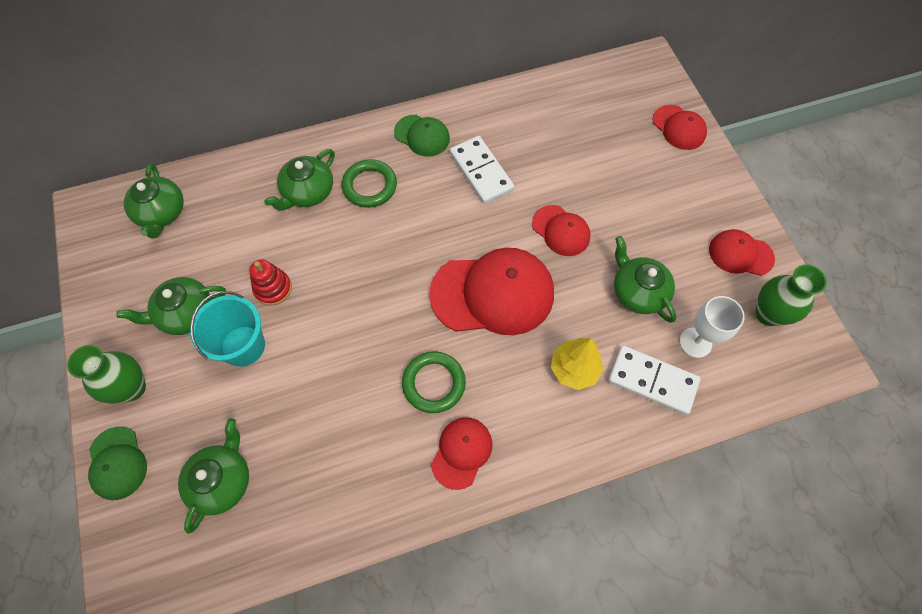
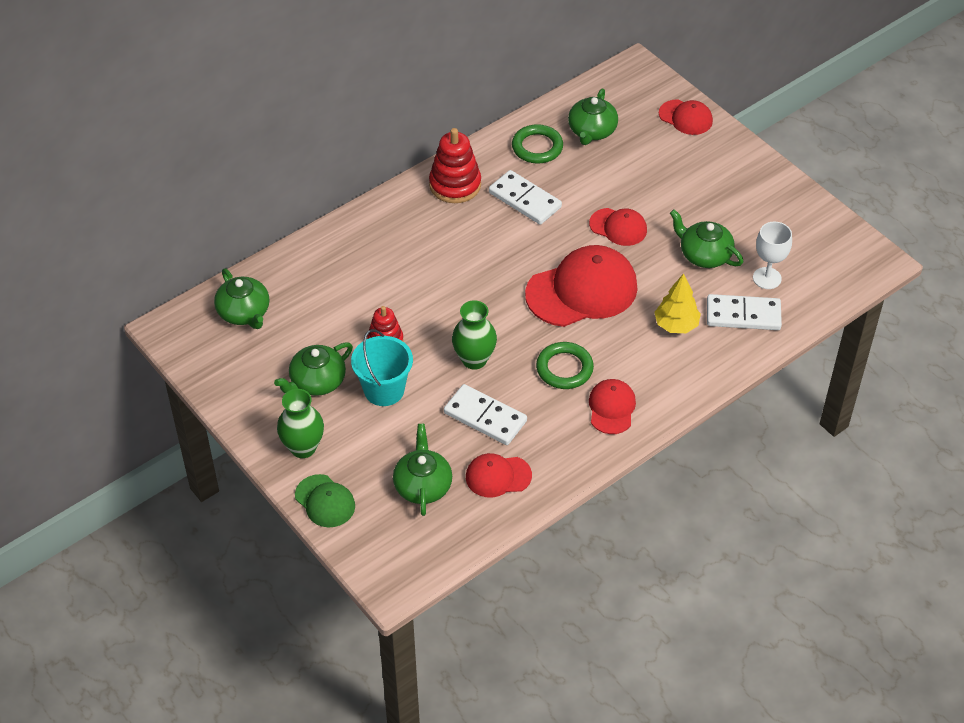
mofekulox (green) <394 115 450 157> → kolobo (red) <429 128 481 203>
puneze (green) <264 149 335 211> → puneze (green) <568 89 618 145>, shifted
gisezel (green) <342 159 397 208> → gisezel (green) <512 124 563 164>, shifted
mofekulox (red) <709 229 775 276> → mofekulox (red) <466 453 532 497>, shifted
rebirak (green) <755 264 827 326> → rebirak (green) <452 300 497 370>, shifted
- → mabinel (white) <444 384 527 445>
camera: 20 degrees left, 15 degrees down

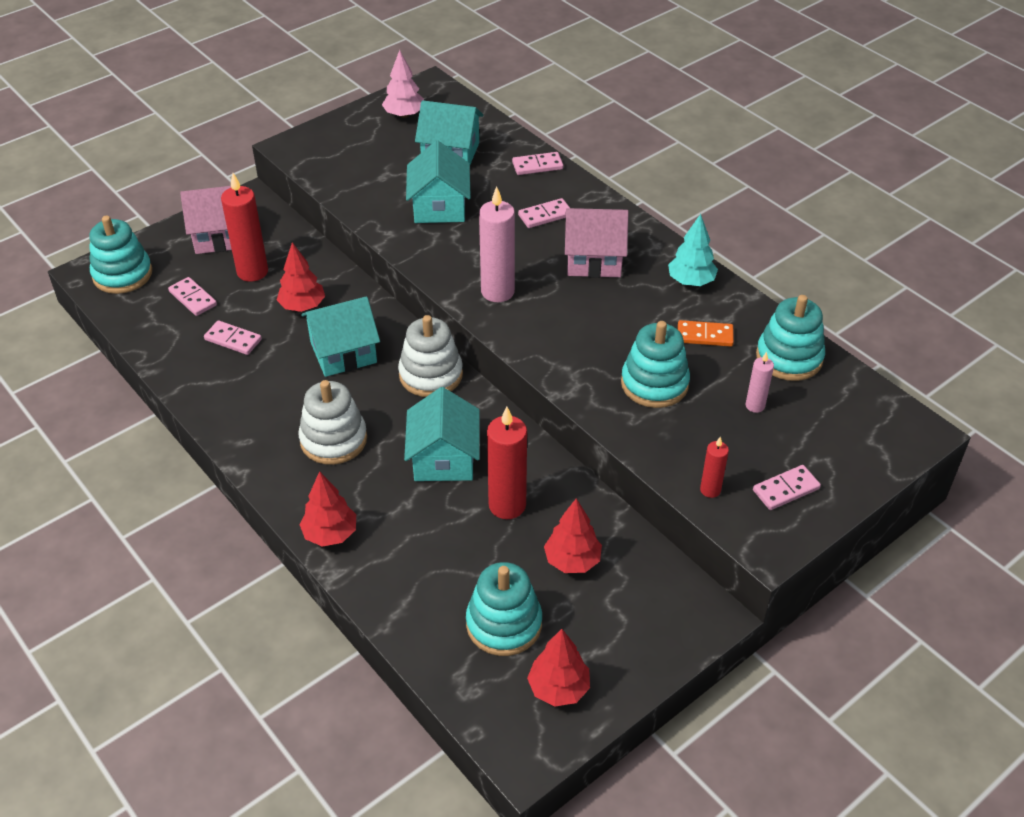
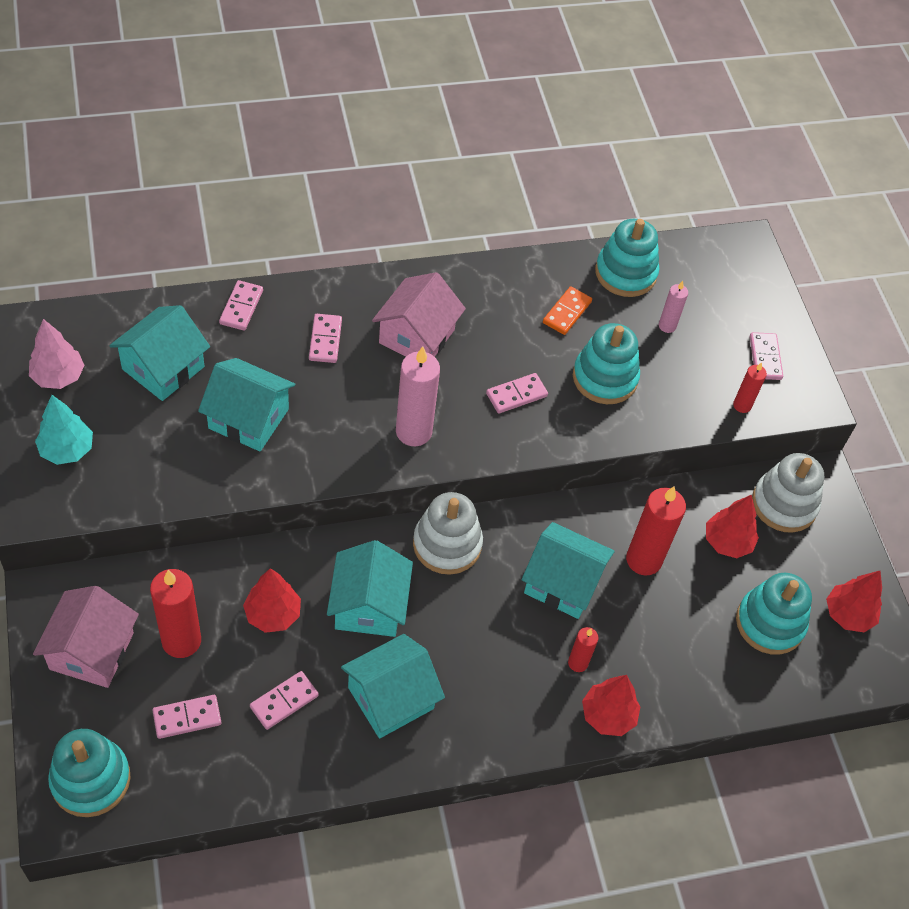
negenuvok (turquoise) <668 214 718 286> → negenuvok (turquoise) <35 395 93 465>, shifted
kolobo (white) <298 380 367 465> → kolobo (white) <752 453 824 533>, shifted
- → mabinel (pink) <486 373 548 413>
- → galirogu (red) <568 627 598 672>
- → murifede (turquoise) <341 634 445 739>
camera: 70 degrees left, 10 degrees up

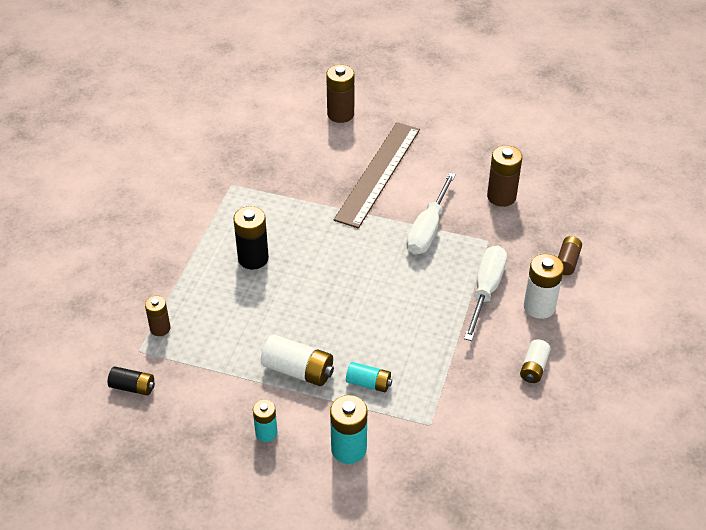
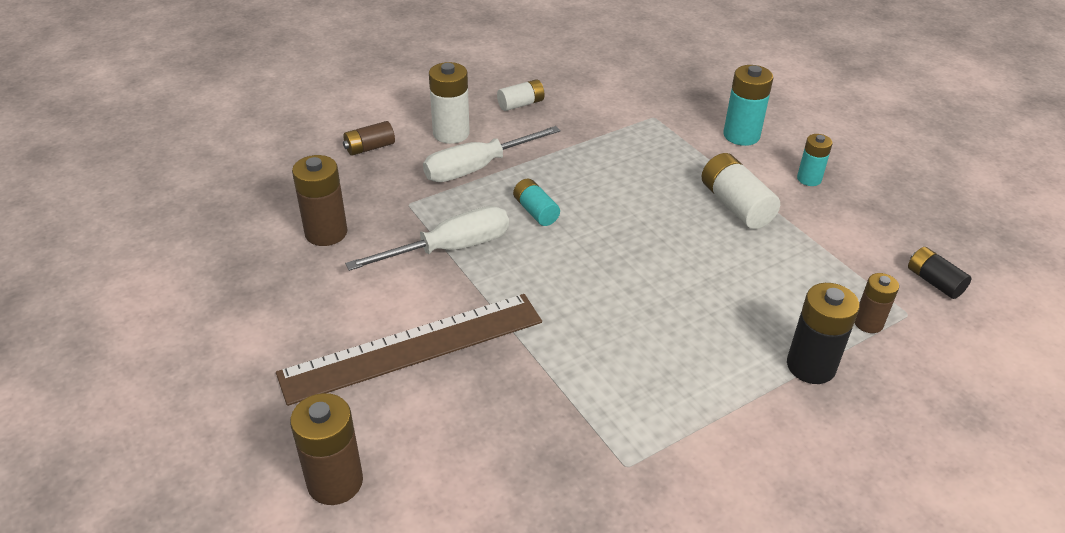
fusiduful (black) <233 206 269 270> → fusiduful (black) <787 283 860 384>, shifted
fusiduful (turquoise) <346 362 392 392> → fusiduful (turquoise) <513 179 560 226>, shifted
camera: 140 degrees left, 5 degrees down

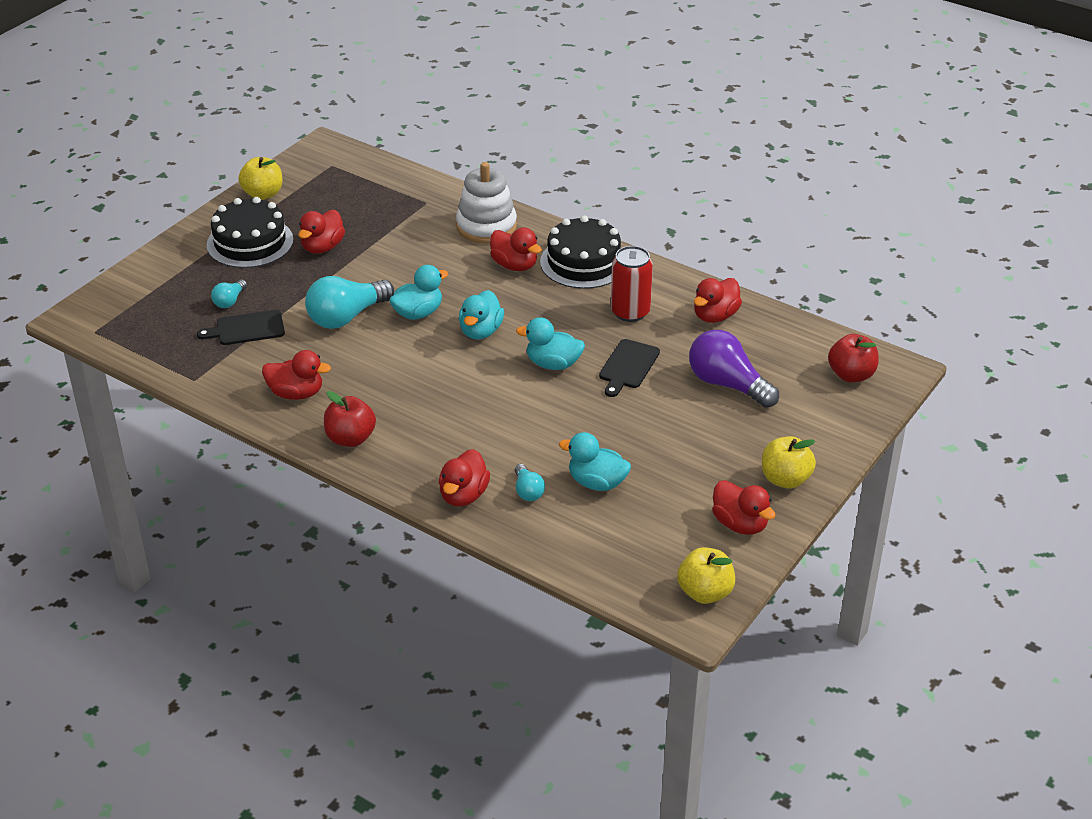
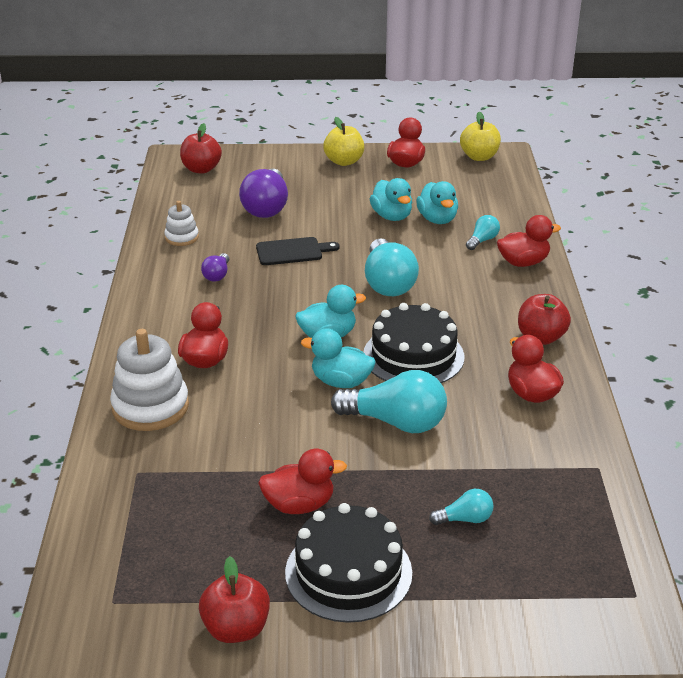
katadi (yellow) <239 157 283 200> → katadi (red) <199 556 270 643>
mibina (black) <540 215 621 289> → mibina (black) <364 303 464 383>, shifted
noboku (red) <611 246 653 322> → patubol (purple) <201 253 229 281>
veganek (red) <694 278 742 323> → kolobo (white) <165 201 199 246>
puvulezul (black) <197 310 285 345> → -
veganek (turquoise) <516 317 585 370> → veganek (turquoise) <370 178 412 221>, shifted
- → patubol (turquoise) <365 239 419 296>
camera: 125 degrees left, 5 degrees down

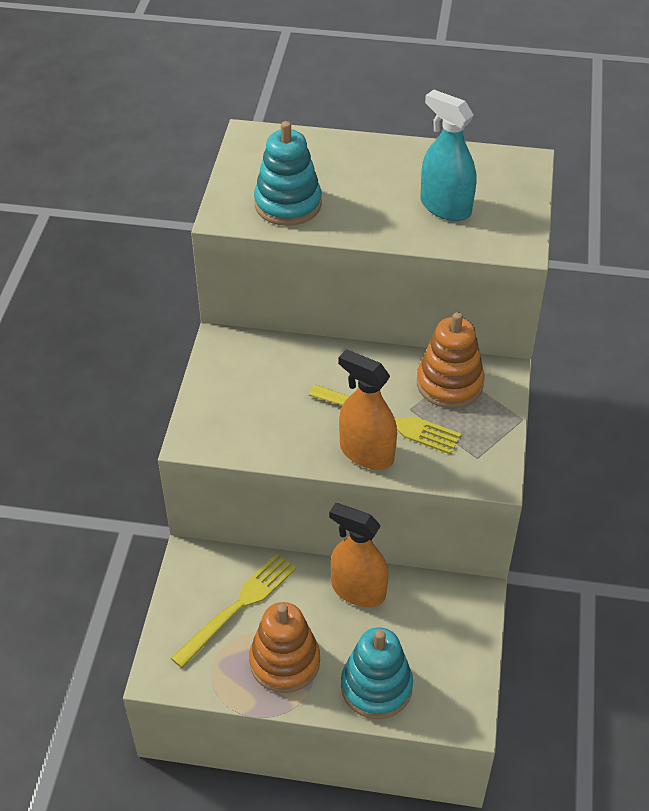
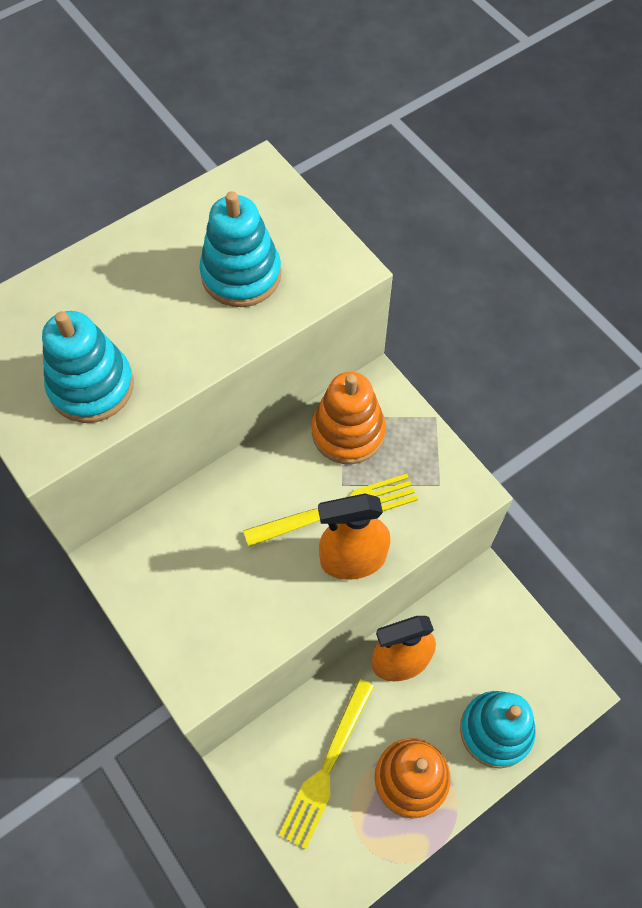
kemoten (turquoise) <421 90 476 221> → kolobo (turquoise) <199 191 281 307>
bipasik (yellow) <171 554 296 668> → bipasik (yellow) <279 679 375 849>, 150 degrees counterclockwise
camera: 45 degrees left, 15 degrees up

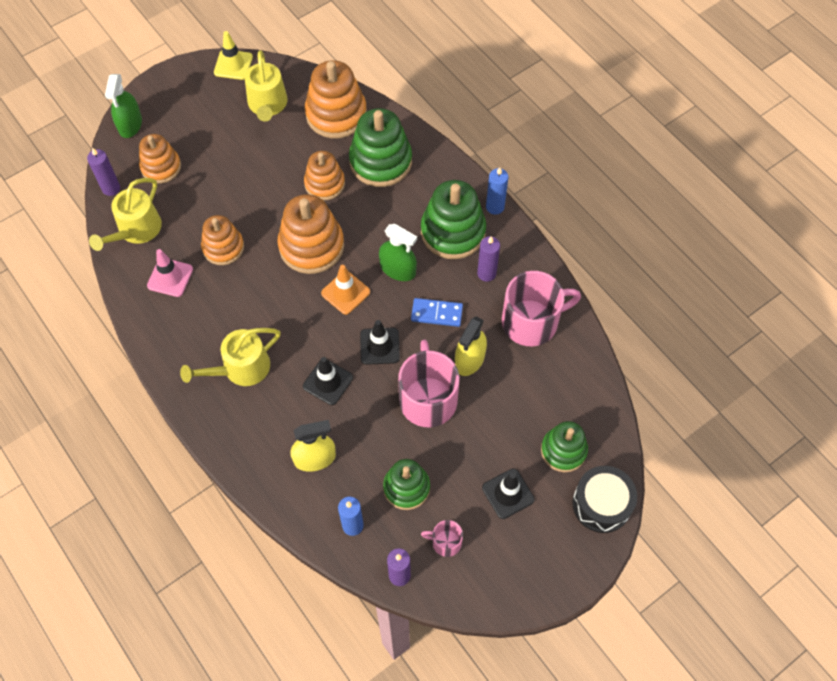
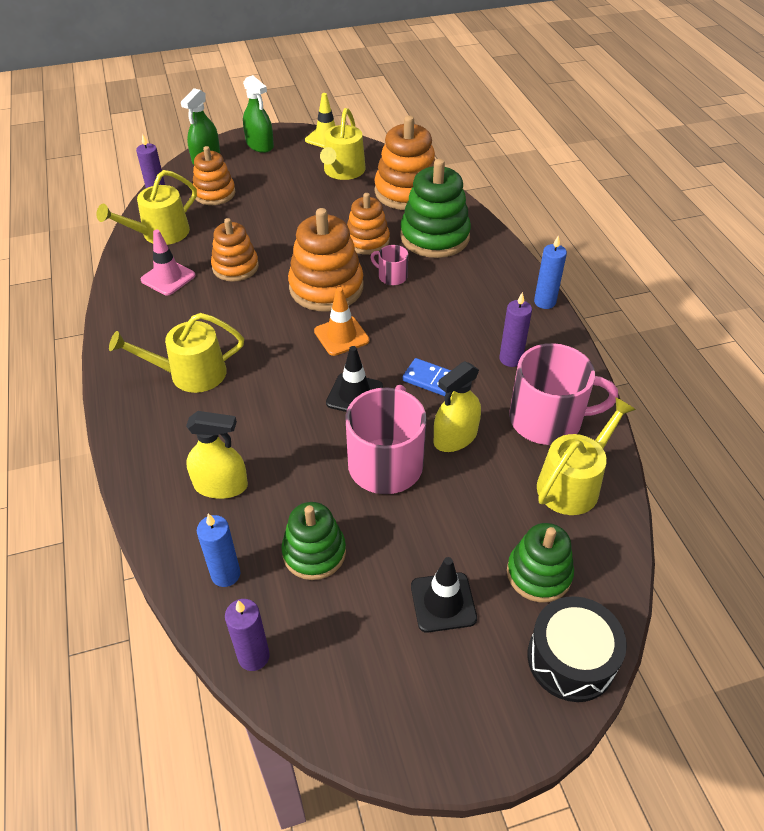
kolobo (green) <421 180 486 259> → -
kemoten (green) <379 224 417 281> → kemoten (green) <243 75 274 153>, shifted
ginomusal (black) <303 357 353 405> → -
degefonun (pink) <421 520 463 557> → degefonun (pink) <370 245 408 285>, shifted
- → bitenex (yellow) <537 397 636 515>
camera: 20 degrees right, 15 degrees down

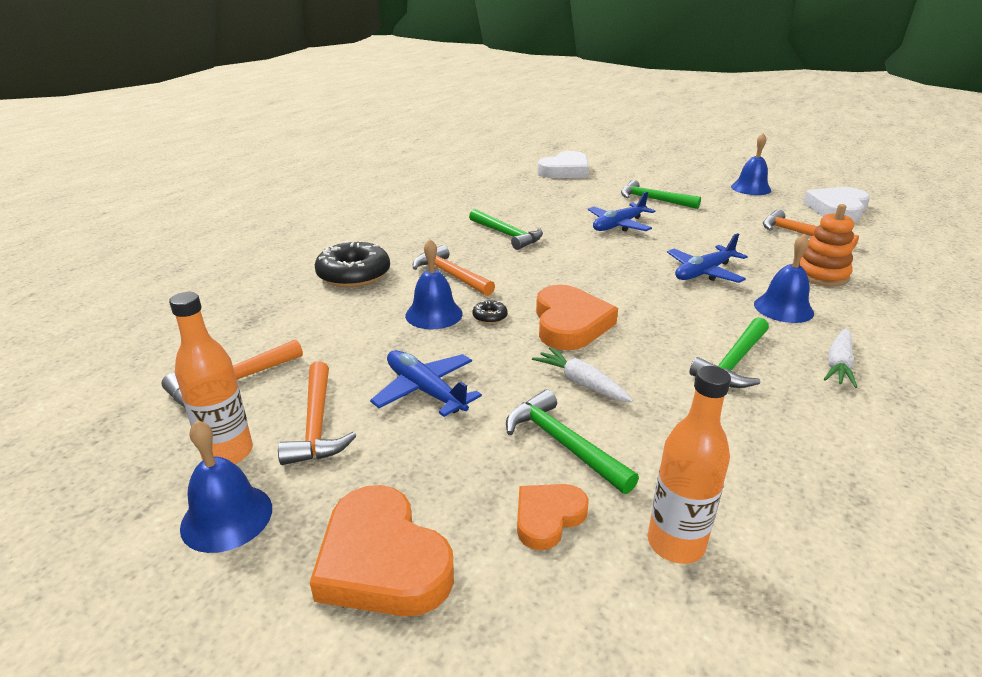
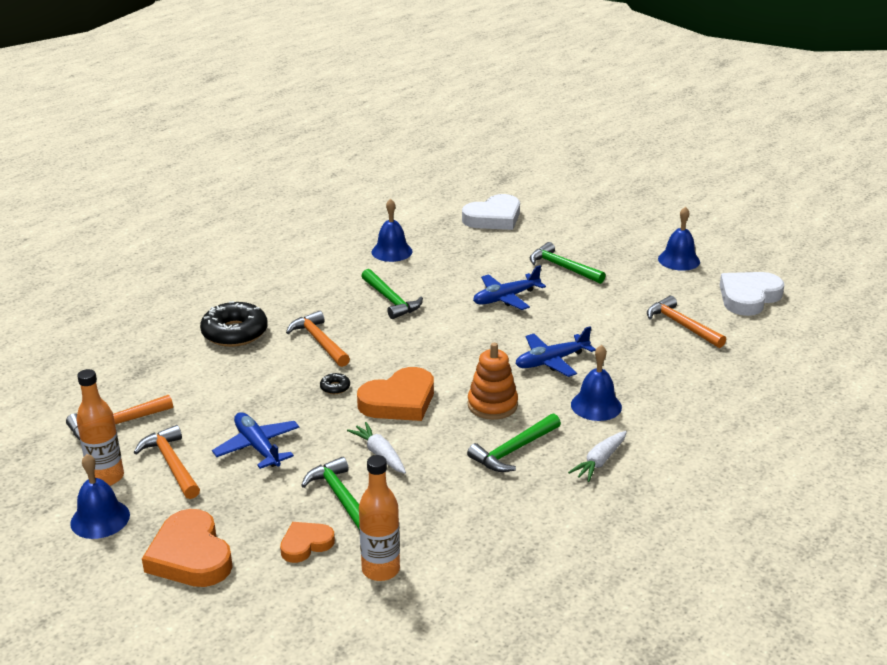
kolobo (orange) <799 204 854 286> → kolobo (orange) <468 343 518 420>, shifted
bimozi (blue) <405 239 463 329> → bimozi (blue) <372 199 413 262>, shifted
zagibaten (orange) <536 285 618 350> → zagibaten (orange) <357 367 434 421>, 45 degrees clockwise
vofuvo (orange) <278 361 357 465> → vofuvo (orange) <133 425 200 499>, 150 degrees clockwise
camera: 10 degrees right, 0 degrees up

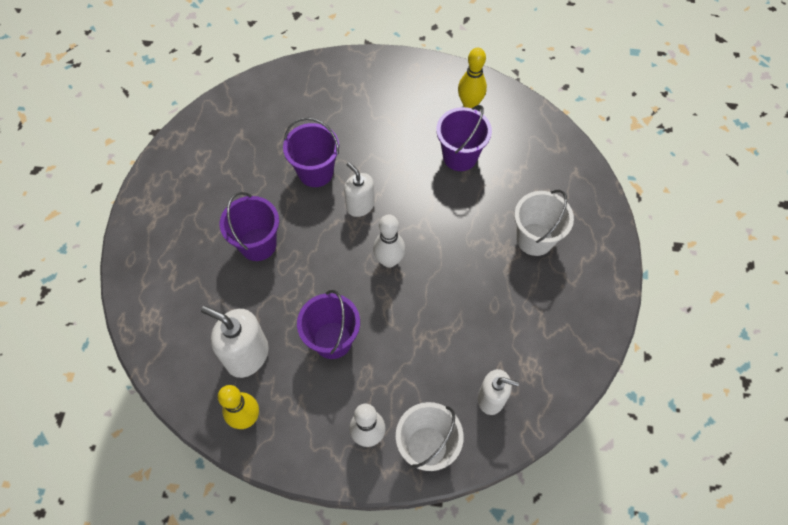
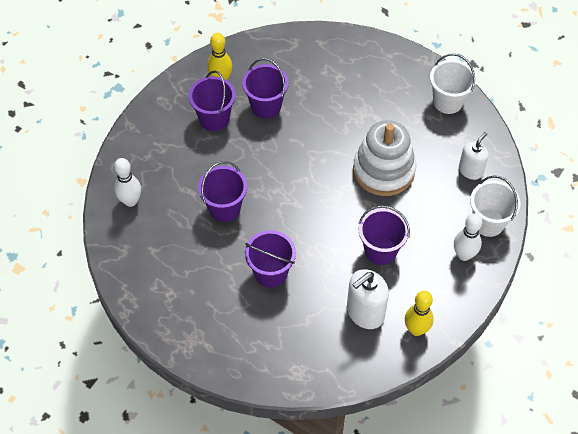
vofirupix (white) <344 162 375 217> → -
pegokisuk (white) <514 190 574 256> → pegokisuk (white) <430 53 476 114>, shifted
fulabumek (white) <373 214 405 268> → fulabumek (white) <114 158 141 207>, shifted
- → pegokisuk (purple) <189 71 236 131>
- → kolobo (white) <353 120 416 196>
camera: 65 degrees left, 5 degrees down

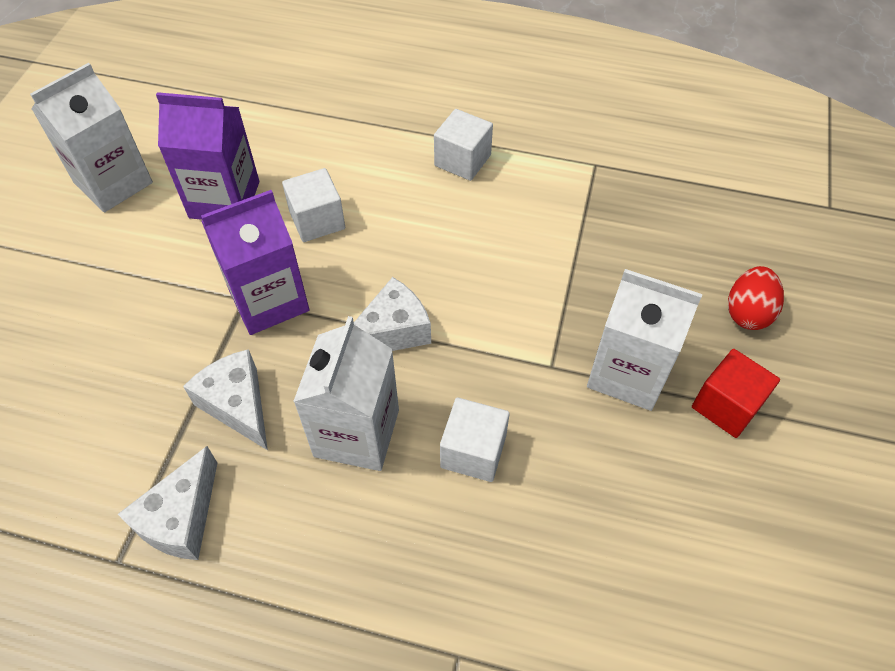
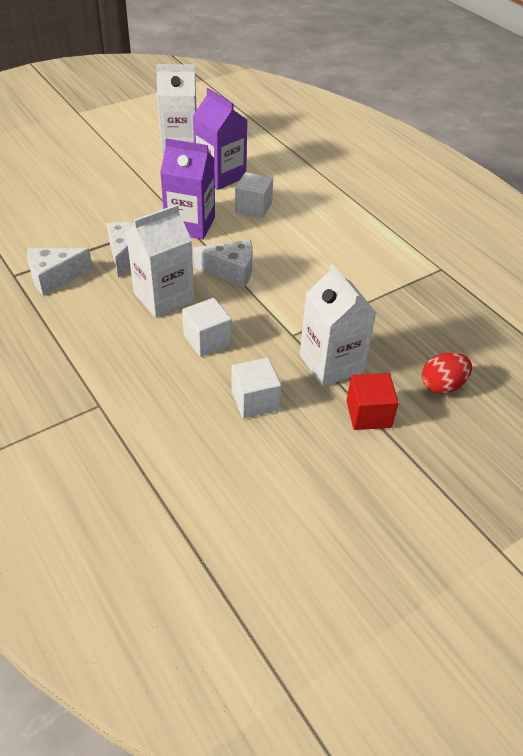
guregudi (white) <434 109 493 181> → guregudi (white) <232 357 281 418>, shifted
camera: 40 degrees right, 10 degrees down

